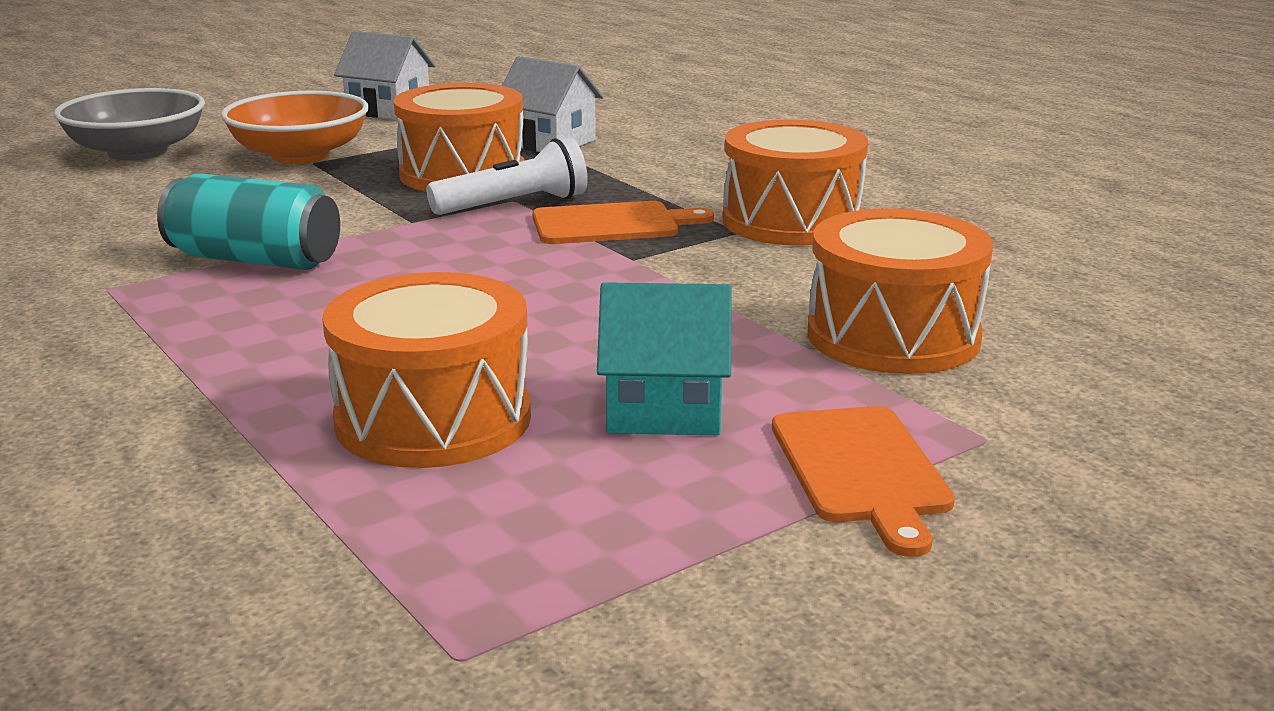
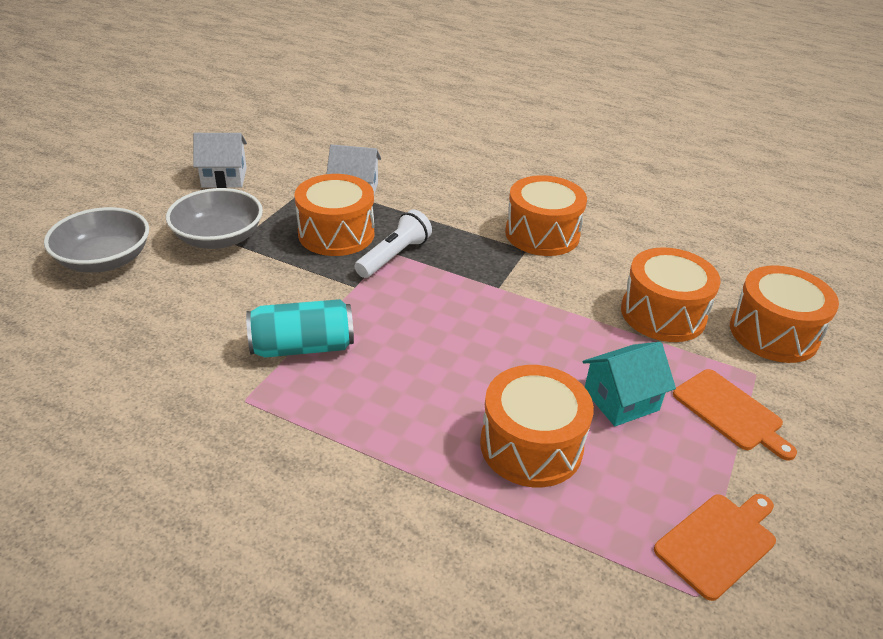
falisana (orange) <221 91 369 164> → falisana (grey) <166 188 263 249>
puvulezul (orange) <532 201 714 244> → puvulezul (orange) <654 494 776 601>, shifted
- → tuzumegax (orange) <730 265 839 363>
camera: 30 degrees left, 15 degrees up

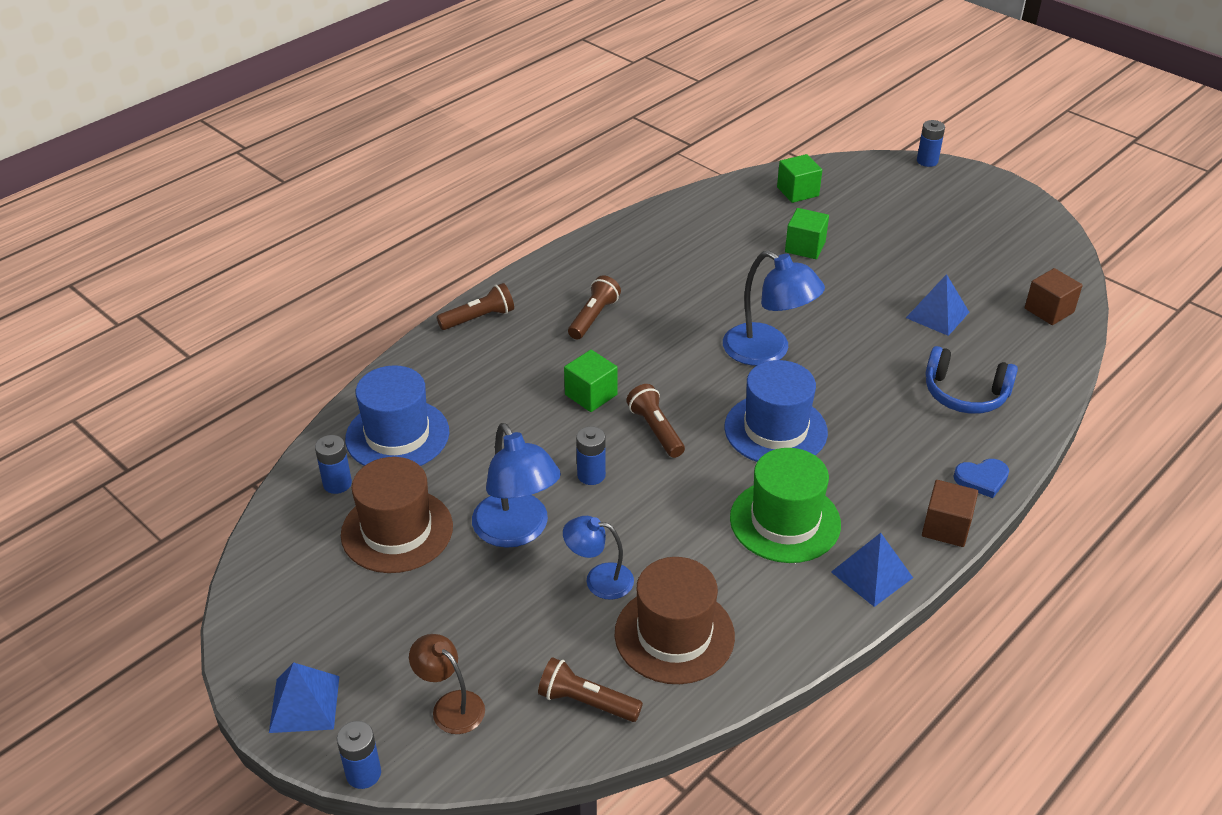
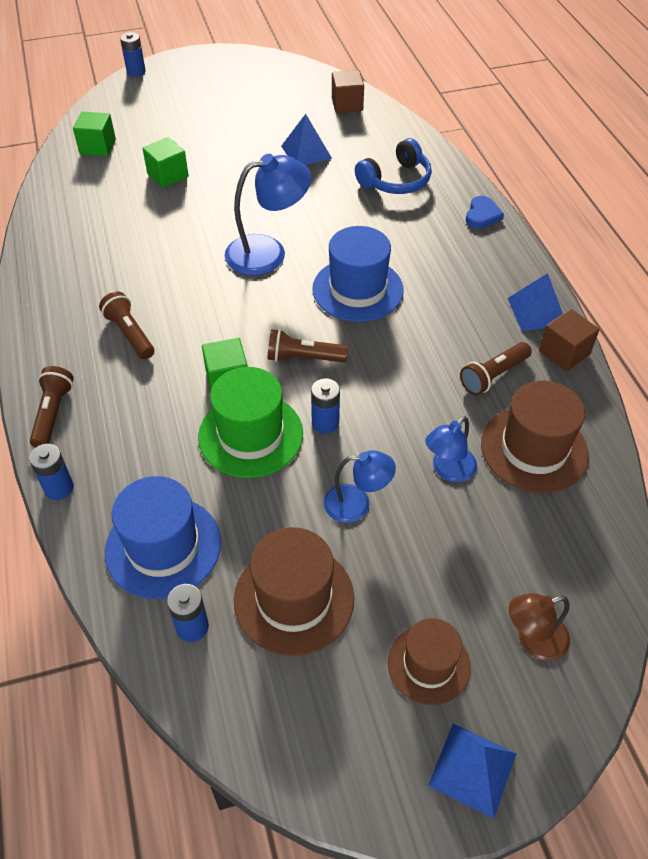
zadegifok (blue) <472 423 561 548> → zadegifok (blue) <324 450 396 523>, x0.60
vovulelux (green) <730 448 841 563> → vovulelux (green) <198 367 303 478>, shifted
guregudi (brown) <922 480 978 547> → guregudi (brown) <539 309 600 371>, shifted
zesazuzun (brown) <538 657 643 722> → zesazuzun (brown) <460 342 532 395>, shifted
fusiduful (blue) <337 721 381 789> → fusiduful (blue) <29 444 74 500>, shifted
- → vovulelux (brown) <388 618 471 705>
camera: 60 degrees left, 10 degrees up

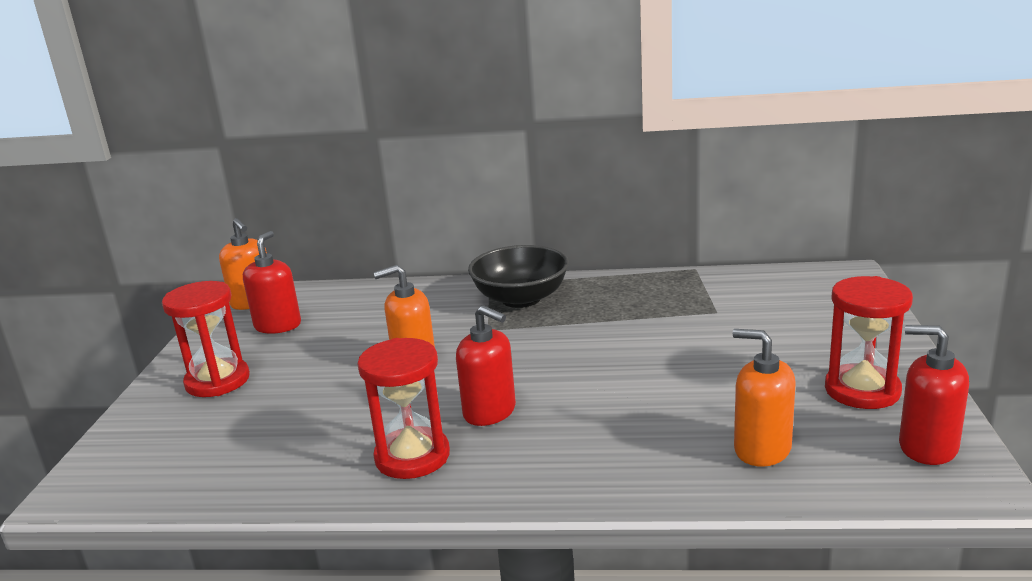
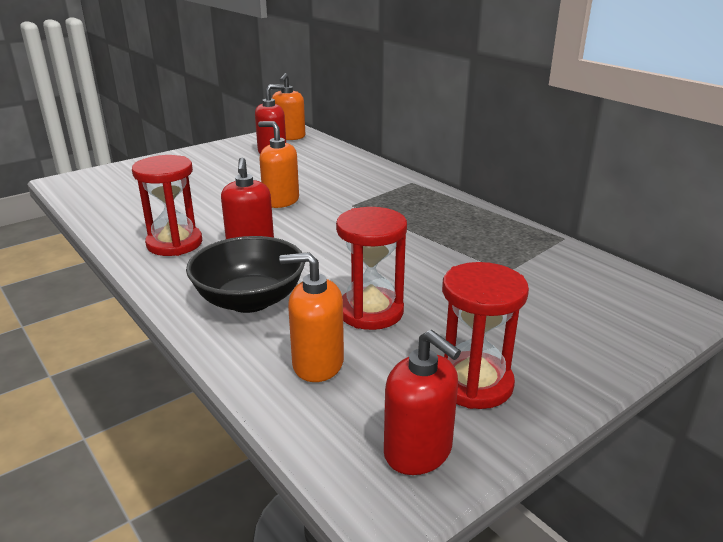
falisana (black) <468 245 569 308> → falisana (black) <186 236 305 313>, shifted
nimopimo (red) <162 281 250 397> → nimopimo (red) <336 207 407 330>, shifted
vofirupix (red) <899 325 969 465> → vofirupix (red) <384 330 461 475>, 150 degrees clockwise
vofirupix (orange) <733 329 796 467> → vofirupix (orange) <279 252 344 382>, 75 degrees counterclockwise
camera: 45 degrees right, 5 degrees up

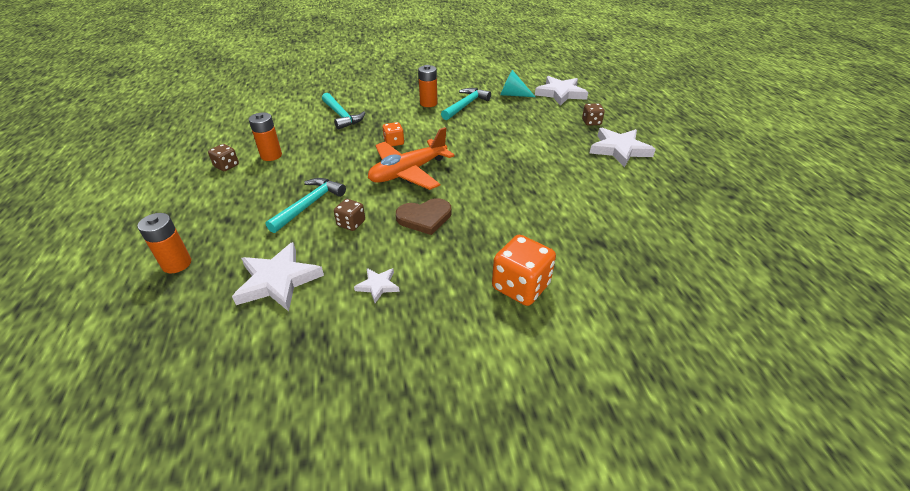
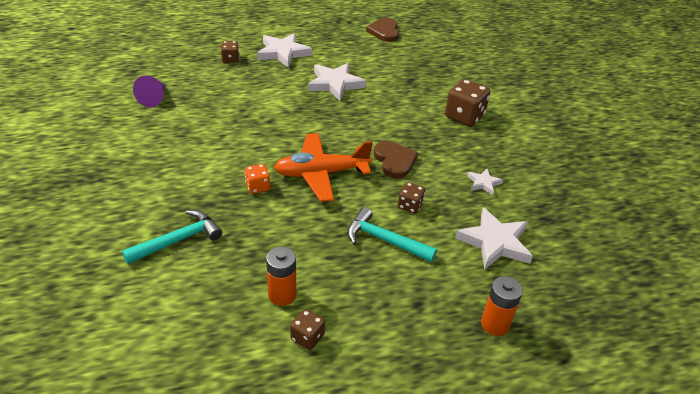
fusiduful (orange) <418 65 438 107> → -
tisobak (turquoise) <500 70 535 97> → tisobak (purple) <133 75 165 107>
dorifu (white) <535 76 588 106> → dorifu (white) <308 63 366 101>, shifted
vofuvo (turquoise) <441 88 491 120> → -
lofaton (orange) <368 127 455 190> → lofaton (orange) <273 133 373 202>, 120 degrees clockwise
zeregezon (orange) <492 235 556 306> → zeregezon (brown) <445 79 490 127>
- → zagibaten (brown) <366 18 399 42>
camera: 95 degrees left, 0 degrees up

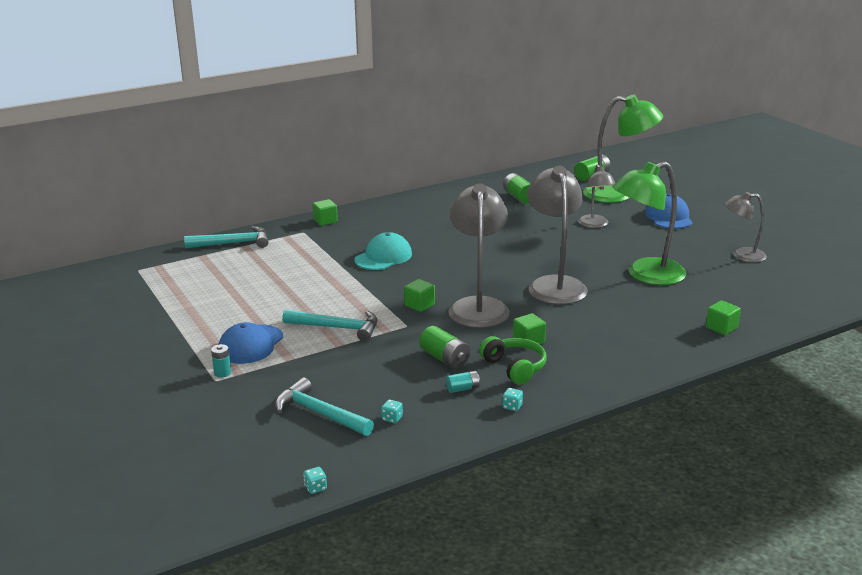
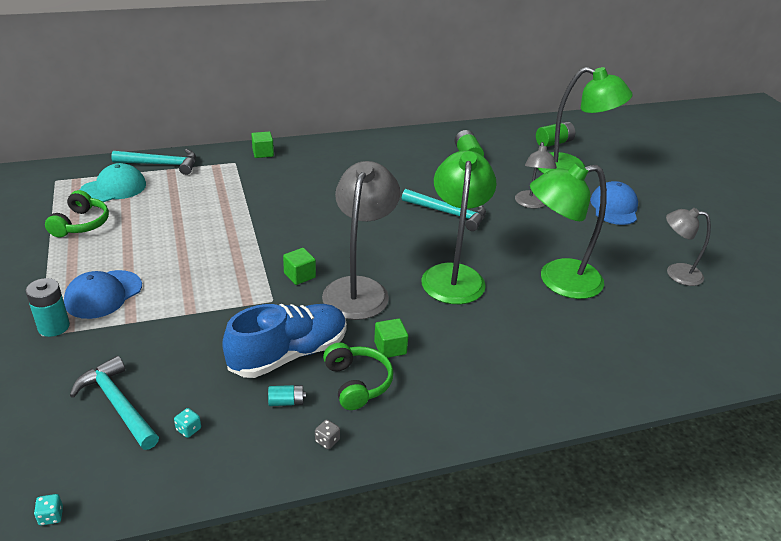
zadegifok (grey) <527 166 588 304> → zadegifok (green) <421 151 497 304>
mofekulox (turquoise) <354 232 412 270> → mofekulox (turquoise) <80 163 146 202>, shifted
guregudi (green) <706 300 741 335> → -
vofuvo (turquoise) <282 309 377 342> → vofuvo (turquoise) <402 189 486 231>, shifted
fusiduful (green) <419 326 470 369> → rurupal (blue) <222 304 347 378>
fusiduful (turquoise) <211 344 231 378> → fusiduful (turquoise) <26 278 70 337>, x1.65
zeregezon (turquoise) <502 388 523 411> → zeregezon (grey) <315 420 340 449>
- → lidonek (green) <45 190 109 237>
camera: 10 degrees right, 10 degrees up

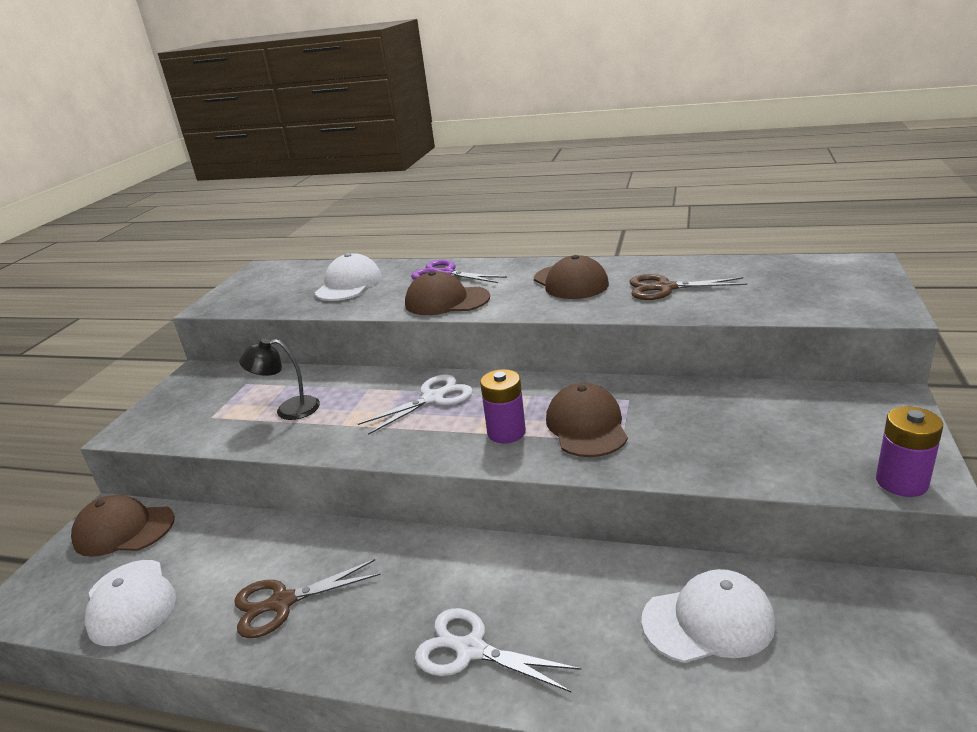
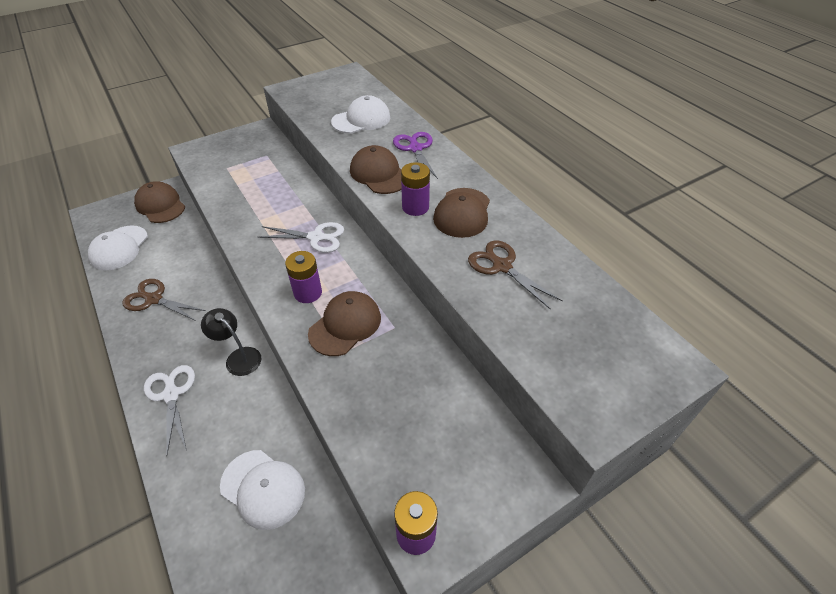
zadegifok (black) <239 338 320 420> → zadegifok (black) <201 308 261 376>, shifted
- → fusiduful (purple) <401 162 430 216>
camera: 40 degrees right, 20 degrees up

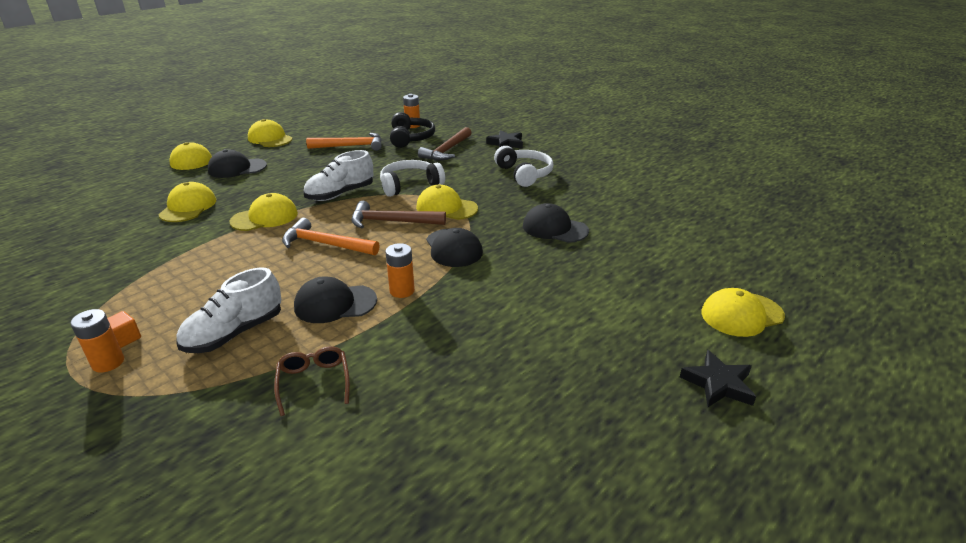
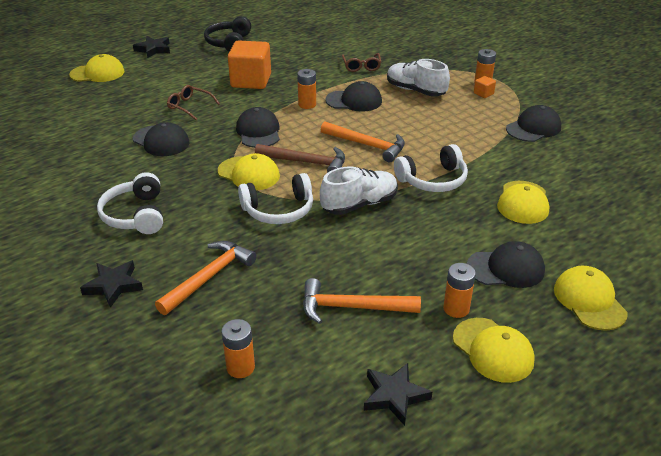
lidonek (black) <390 112 435 148> → lidonek (black) <204 16 251 52>, shifted
vofuvo (brown) <418 127 472 161> → vofuvo (orange) <155 241 257 315>
mofekulox (yellow) <229 193 298 231> → lidonek (white) <394 144 468 192>
rurupal (white) <176 268 281 353> → rurupal (white) <387 59 450 96>, 105 degrees counterclockwise
- → guregudi (orange) <228 40 271 89>
- → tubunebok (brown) <167 85 220 120>
- → mofekulox (black) <506 105 561 142>
- → fusiduful (orange) <443 263 476 318>
- → dorifu (black) <364 363 432 426>
camera: 170 degrees left, 5 degrees up

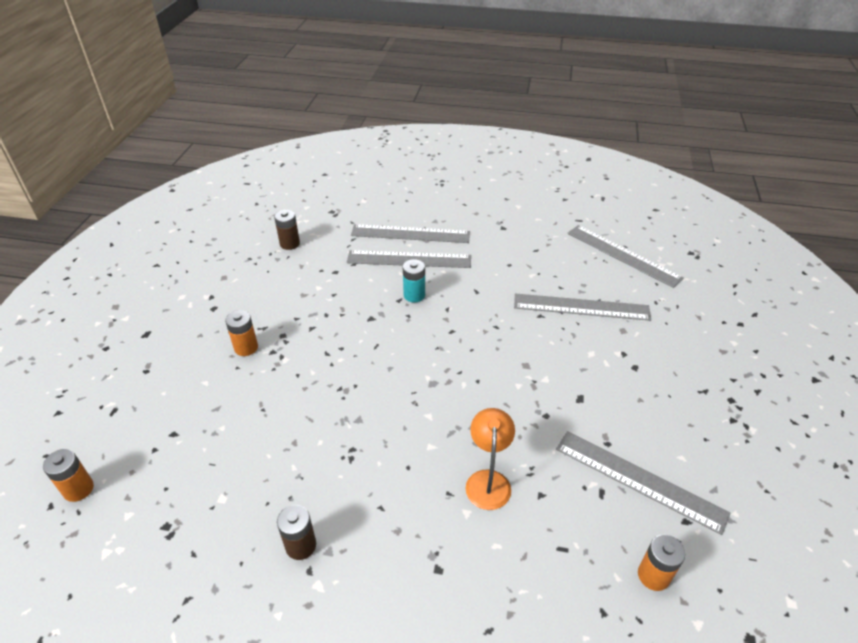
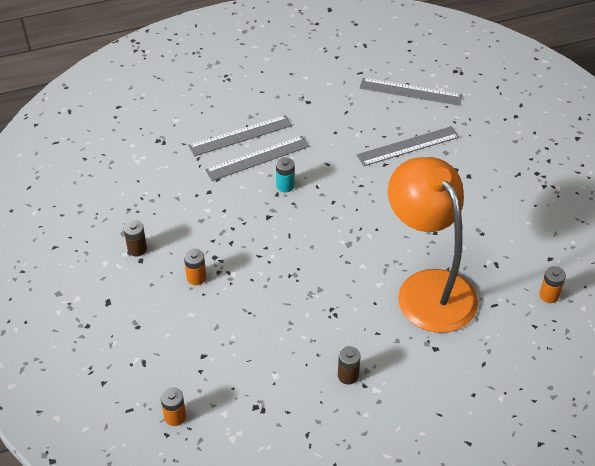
fusiduful (brown) <274 210 300 250> → fusiduful (brown) <124 220 147 257>, shifted
zadegifok (orange) <466 408 515 510> → zadegifok (orange) <388 157 478 333>, x2.49
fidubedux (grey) <556 431 731 535> → -
camera: 30 degrees left, 5 degrees up

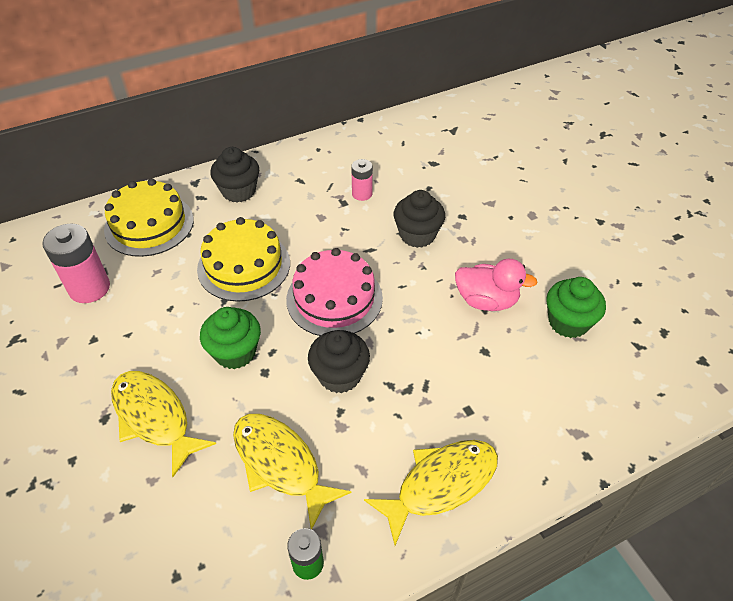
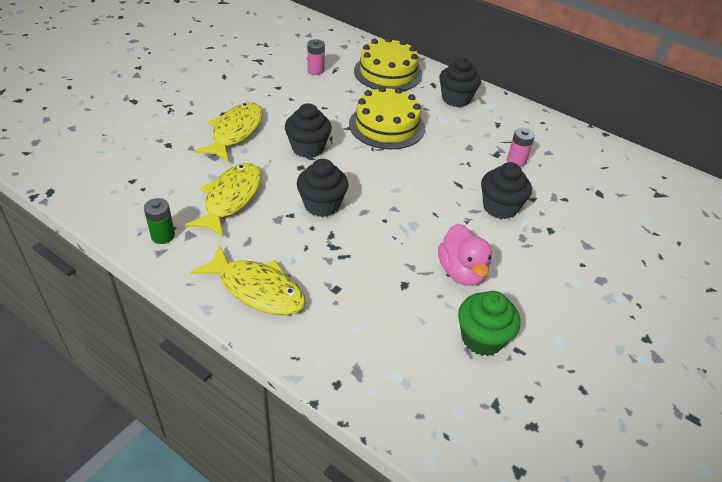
fusiduful (pink) <42 224 110 303> → fusiduful (pink) <307 39 325 75>, x0.58
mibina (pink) <286 248 383 336> → -
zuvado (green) <200 307 261 369> → zuvado (black) <285 103 332 158>
camera: 60 degrees right, 5 degrees down

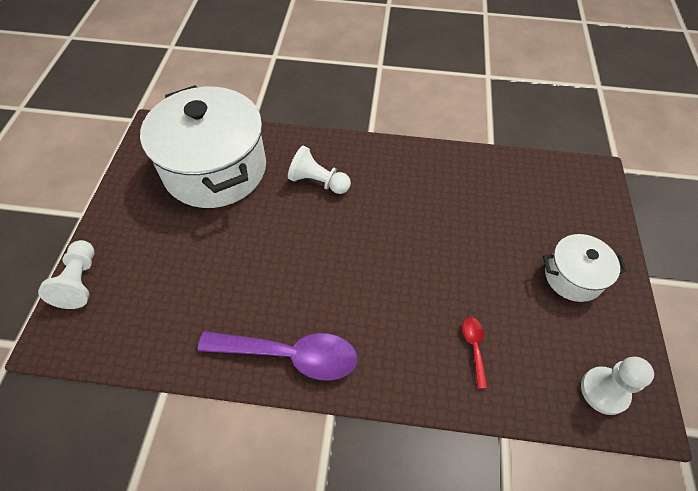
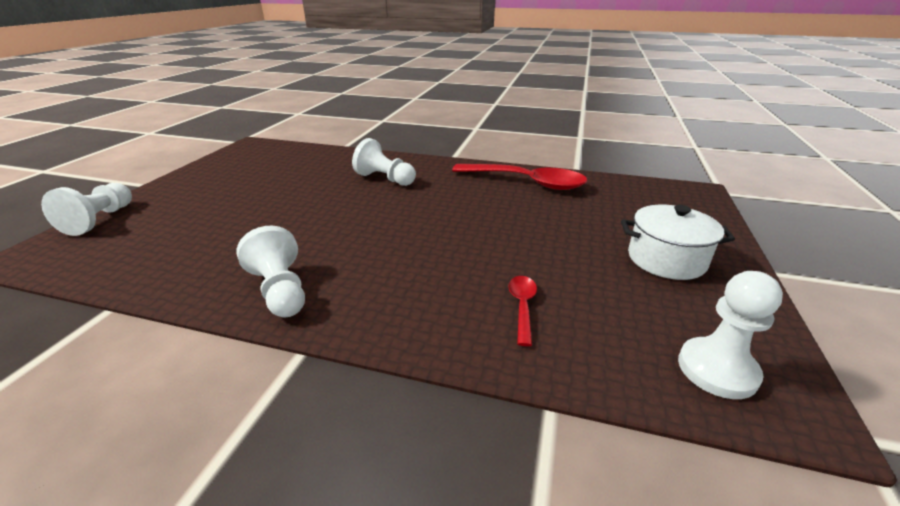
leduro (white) <140 85 266 208> → -
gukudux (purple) <198 331 357 381> → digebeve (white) <237 226 305 317>
- → gukudux (red) <452 164 587 190>
camera: 10 degrees right, 25 degrees down

